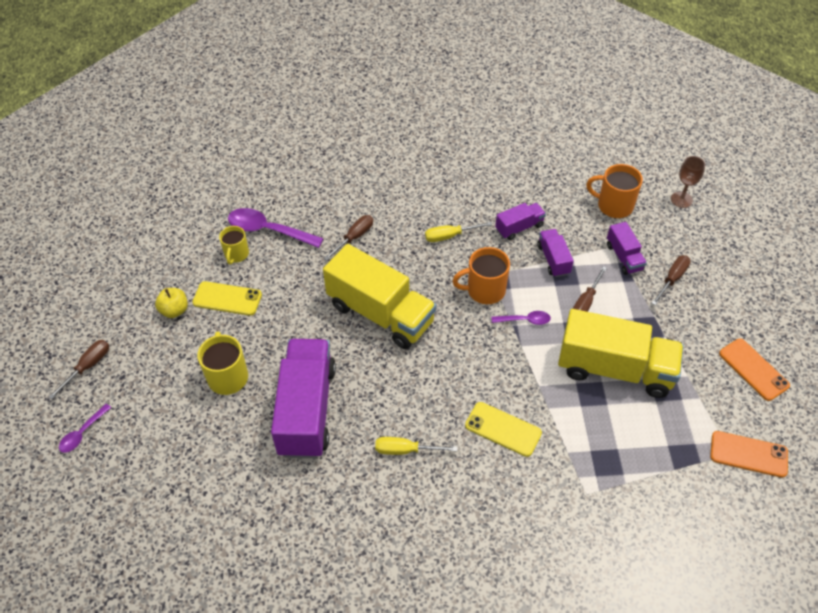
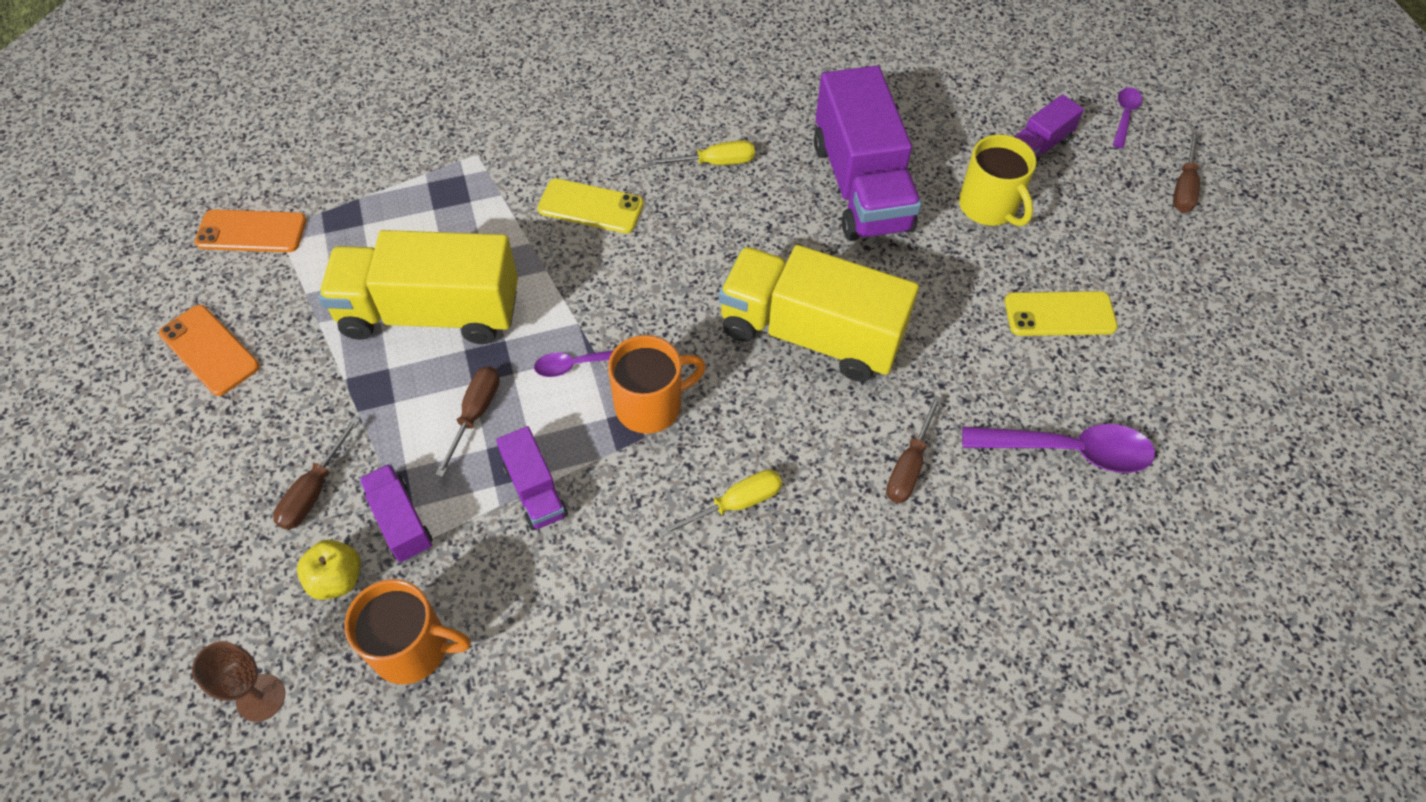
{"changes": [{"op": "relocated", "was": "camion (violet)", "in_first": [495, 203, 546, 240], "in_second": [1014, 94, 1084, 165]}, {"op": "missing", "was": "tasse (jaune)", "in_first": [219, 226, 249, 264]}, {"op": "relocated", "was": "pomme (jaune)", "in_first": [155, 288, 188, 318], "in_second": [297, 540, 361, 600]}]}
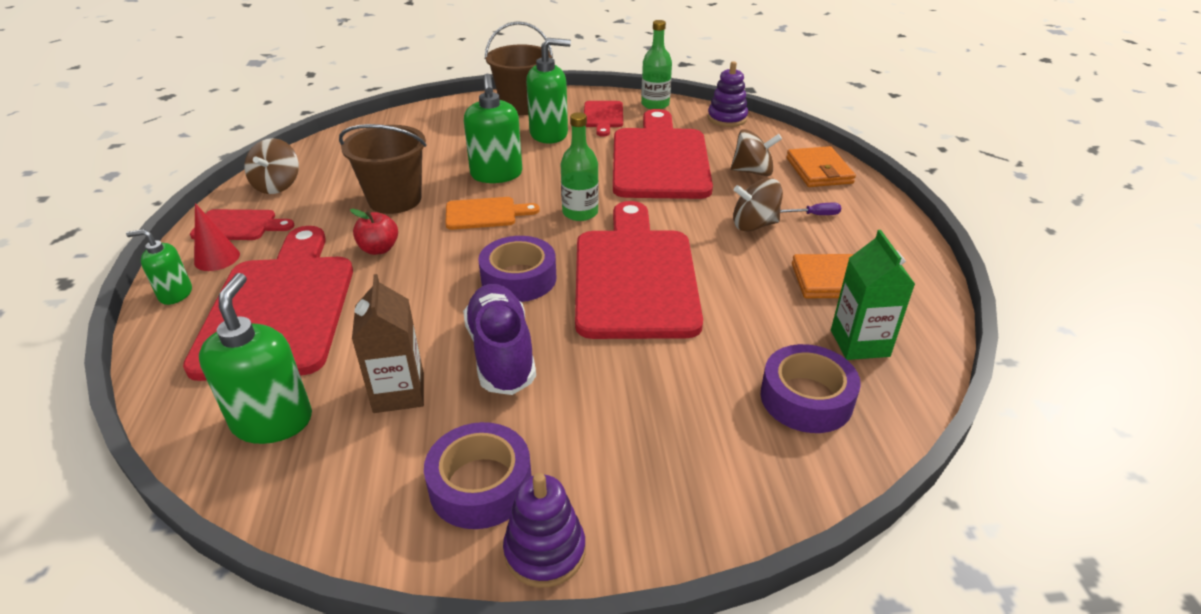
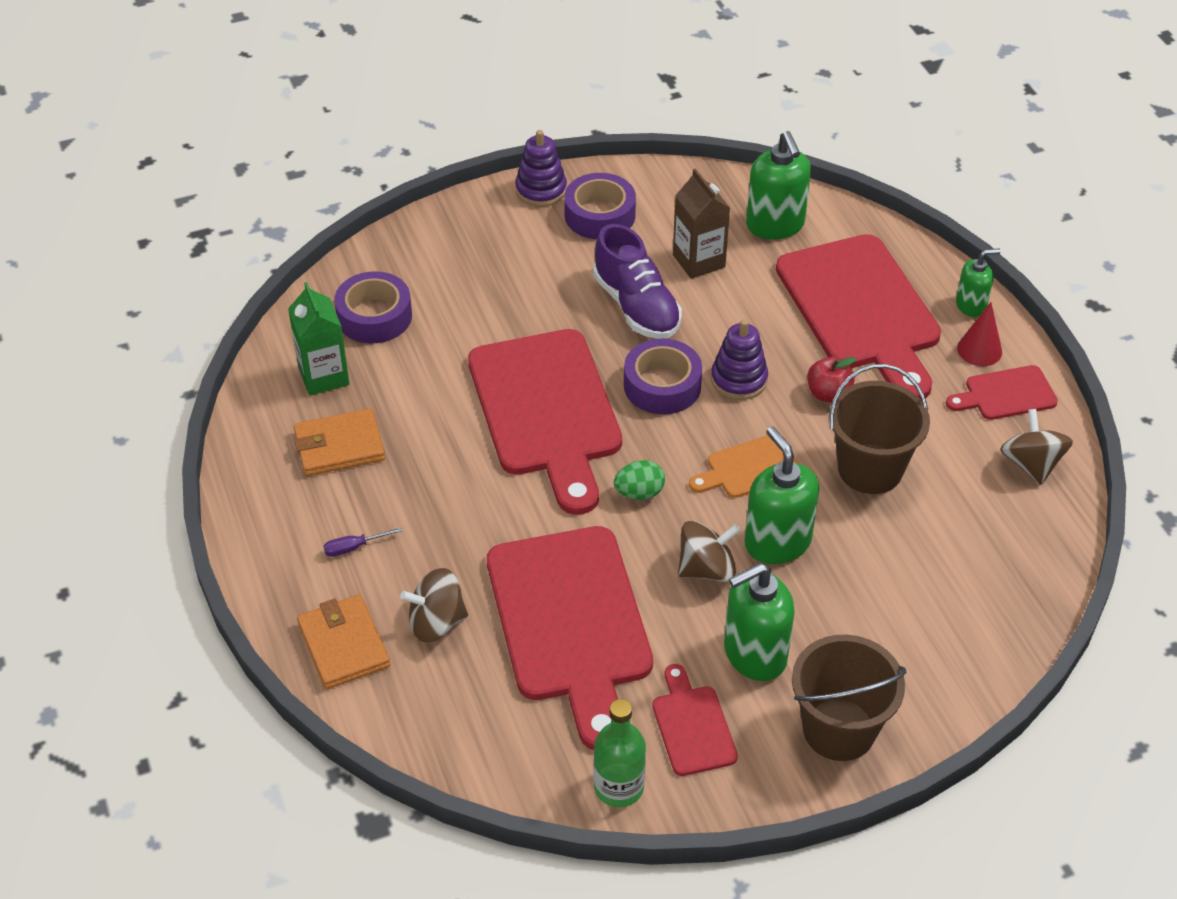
{"changes": [{"op": "relocated", "was": "jouet à empiler (violet)", "in_first": [707, 61, 748, 127], "in_second": [711, 319, 768, 400]}, {"op": "exchanged", "was": "bouteille (vert)", "now": "œuf (vert)", "in_first": [561, 112, 599, 221], "in_second": [614, 460, 665, 500]}, {"op": "relocated", "was": "toupie (marron)", "in_first": [733, 178, 783, 232], "in_second": [678, 521, 740, 582]}]}
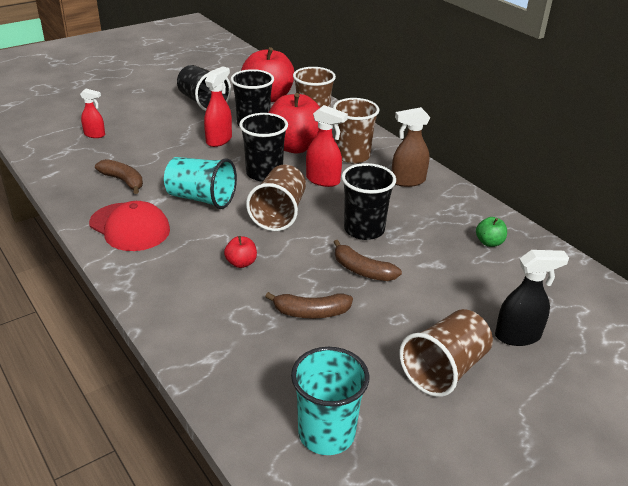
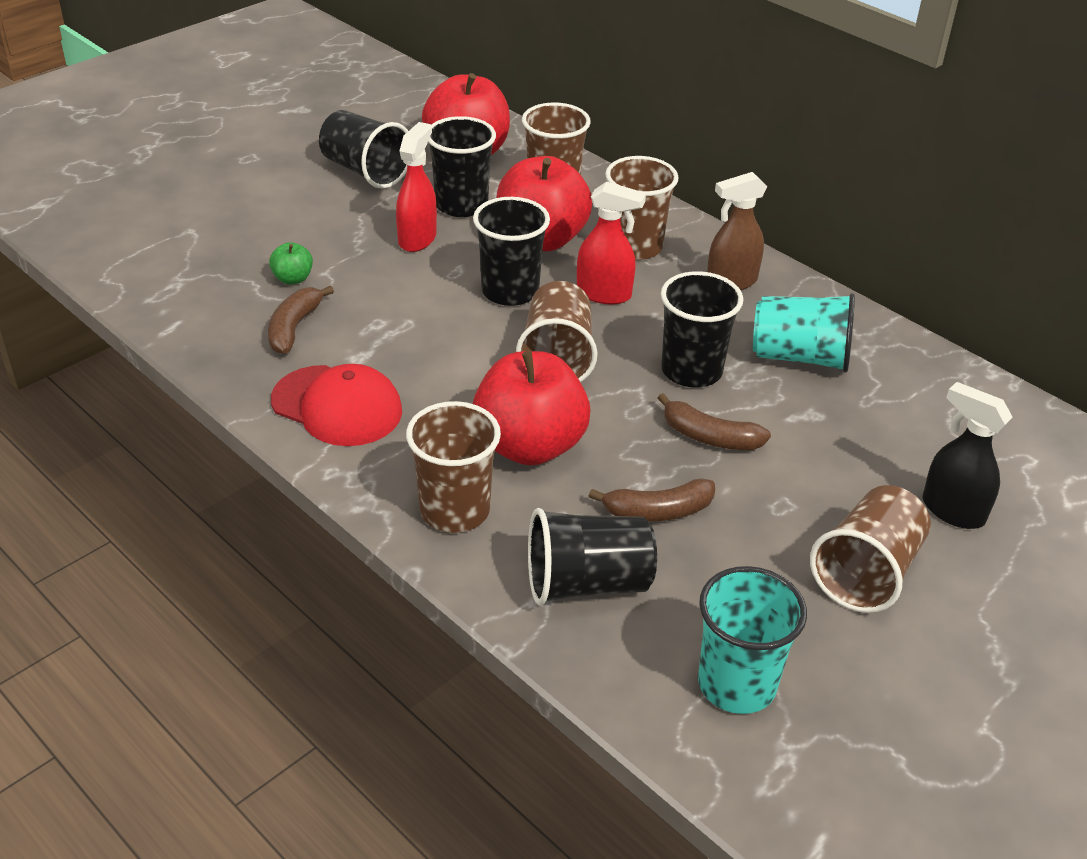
{"changes": [{"op": "missing", "was": "vaporisateur (rouge)", "in_first": [80, 89, 105, 138]}, {"op": "relocated", "was": "gobelet (turquoise)", "in_first": [164, 157, 237, 209], "in_second": [753, 293, 855, 373]}, {"op": "spun", "was": "banane (marron)", "in_first": [95, 159, 143, 194], "in_second": [268, 285, 334, 354], "clockwise": -105}, {"op": "relocated", "was": "pomme (vert)", "in_first": [476, 217, 507, 247], "in_second": [269, 242, 313, 284]}, {"op": "size", "was": "pomme (rouge)", "in_first": [224, 236, 257, 268], "in_second": [473, 351, 591, 465], "ratio": 2.35}, {"op": "spun", "was": "vaporisateur (noir)", "in_first": [495, 250, 569, 346], "in_second": [923, 382, 1013, 529], "clockwise": -120}, {"op": "appeared", "now": "gobelet (marron)", "in_second": [406, 401, 501, 533]}, {"op": "appeared", "now": "gobelet (noir)", "in_second": [528, 508, 657, 605]}]}
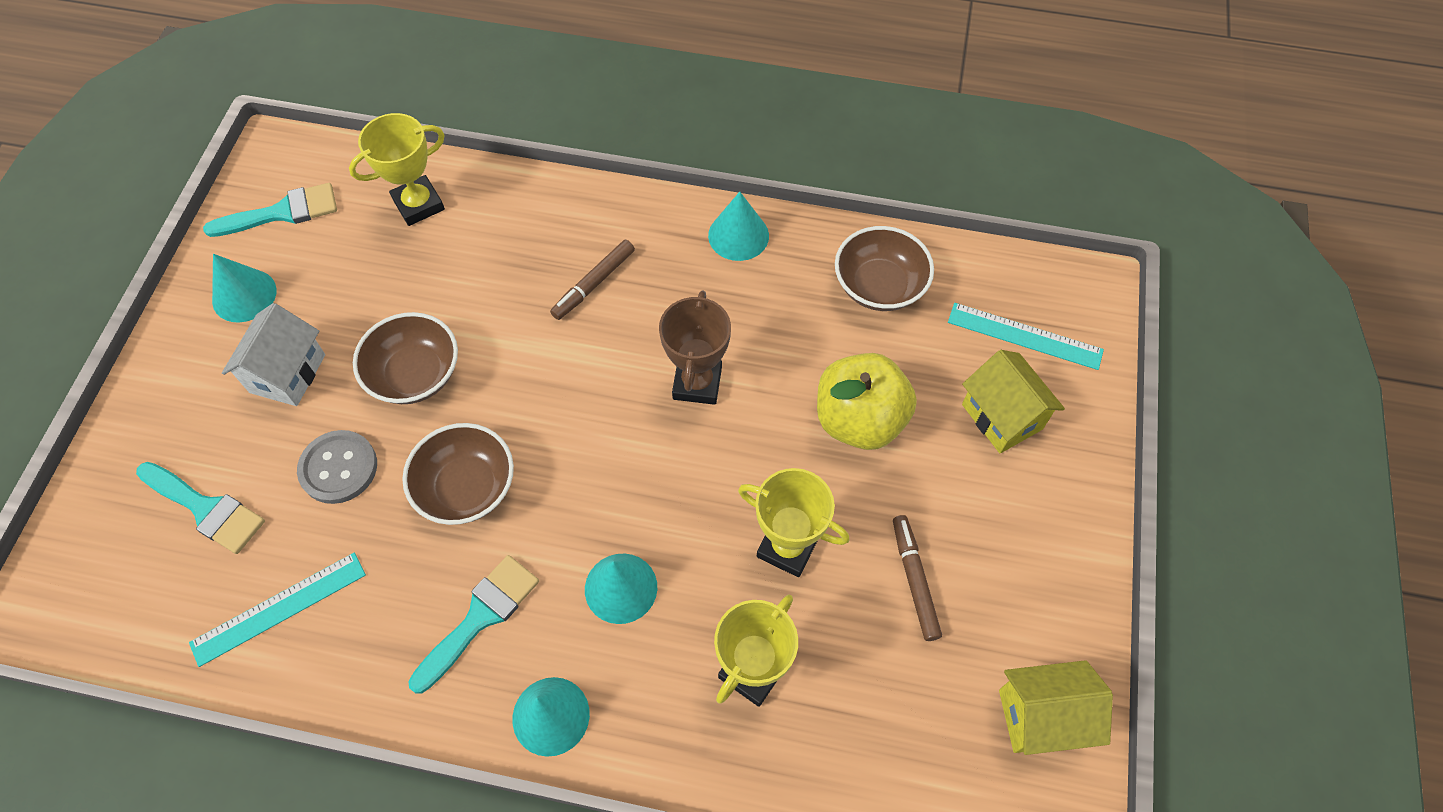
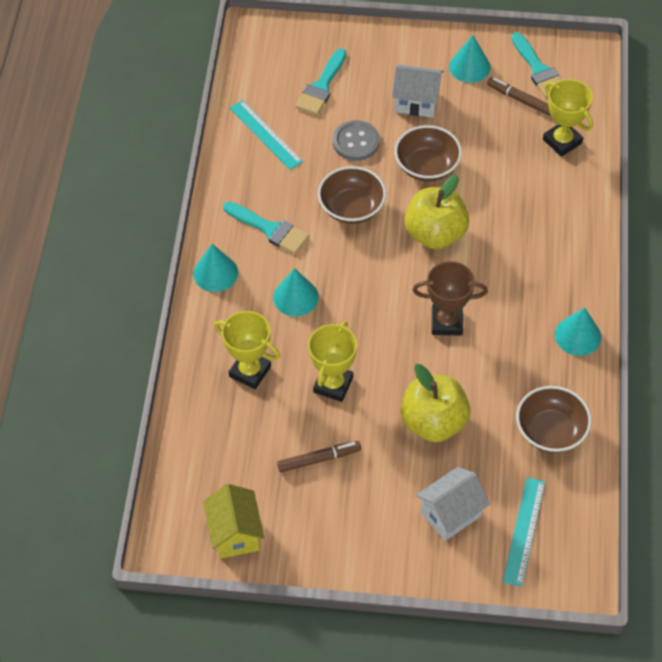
{"changes": [{"op": "relocated", "was": "feutre (marron)", "in_first": [550, 240, 635, 320], "in_second": [487, 77, 551, 116]}, {"op": "colour", "was": "maison (jaune)", "now": "maison (blanc)", "in_first": [962, 350, 1065, 453], "in_second": [416, 467, 490, 541]}, {"op": "appeared", "now": "pomme (jaune)", "in_second": [405, 175, 469, 249]}]}
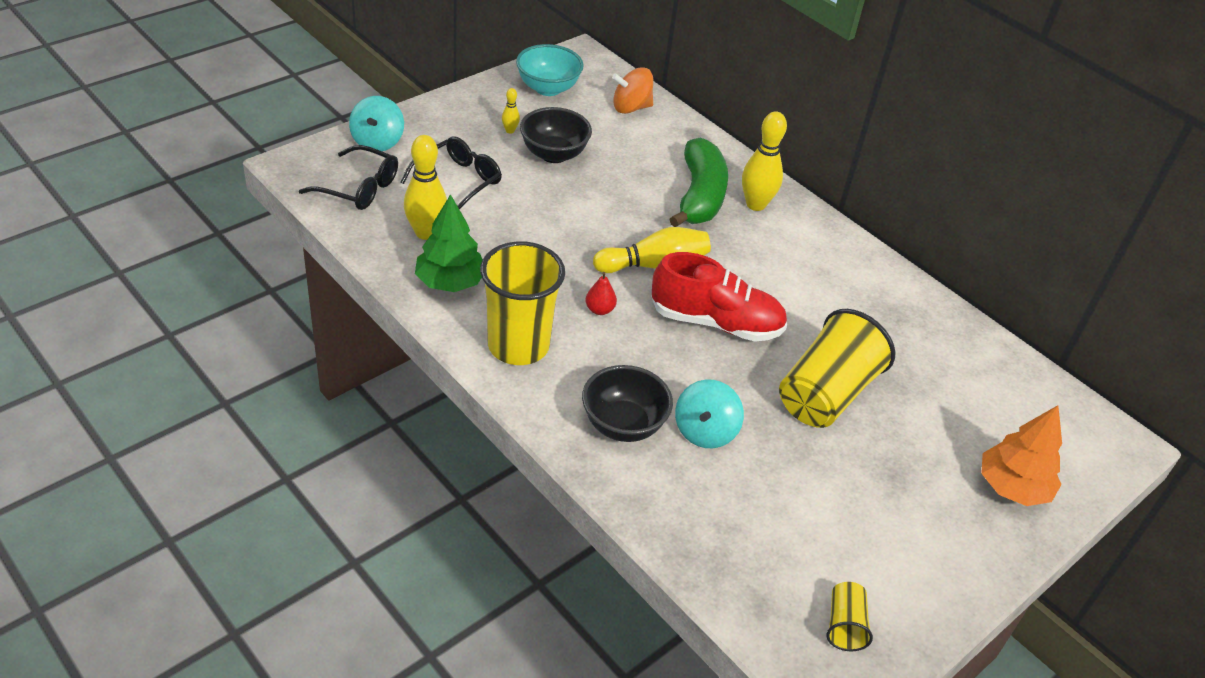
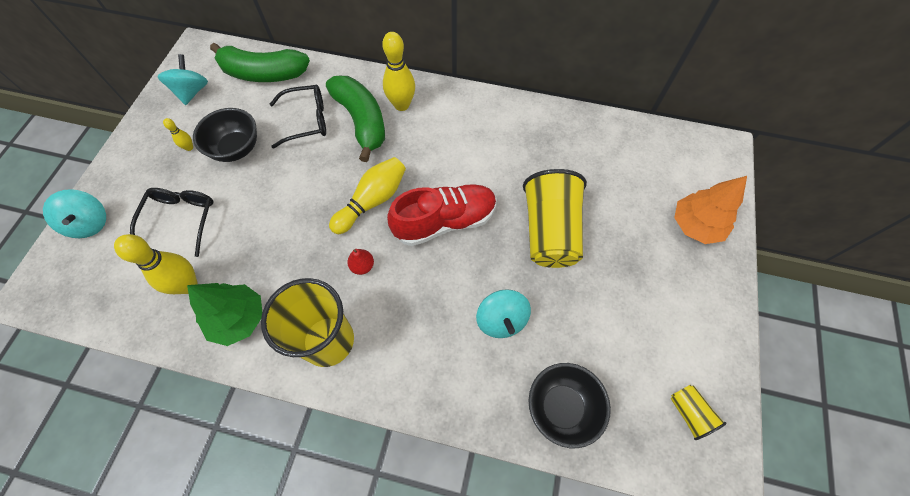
{"changes": [{"op": "exchanged", "was": "bol (turquoise)", "now": "toupie (turquoise)", "in_first": [516, 44, 584, 96], "in_second": [158, 54, 208, 105]}, {"op": "exchanged", "was": "toupie (orange)", "now": "banane (vert)", "in_first": [612, 67, 653, 114], "in_second": [210, 43, 310, 82]}, {"op": "relocated", "was": "lunettes (noir)", "in_first": [299, 145, 398, 210], "in_second": [270, 85, 326, 149]}, {"op": "relocated", "was": "bol (noir)", "in_first": [582, 365, 673, 442], "in_second": [529, 363, 611, 448]}]}
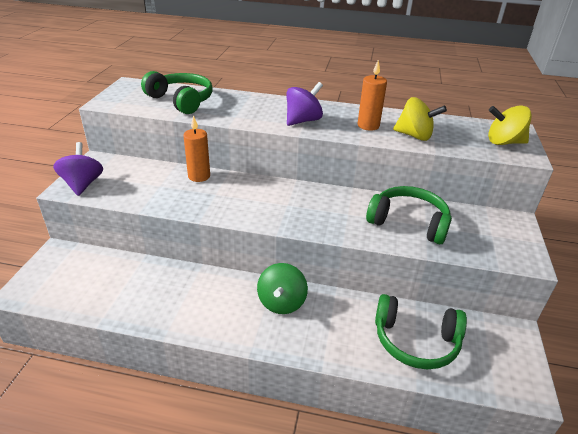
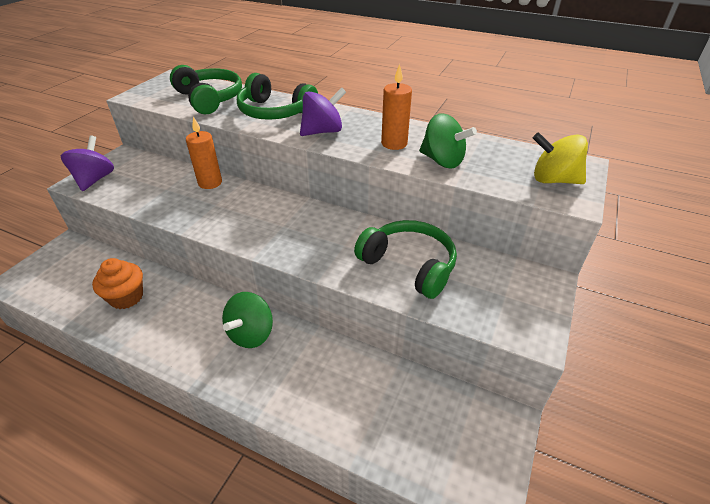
{"changes": [{"op": "colour", "was": "toupie (jaune)", "now": "toupie (vert)", "in_first": [393, 97, 447, 141], "in_second": [419, 113, 477, 169]}, {"op": "relocated", "was": "casque audio (vert)", "in_first": [375, 294, 467, 369], "in_second": [237, 73, 318, 120]}, {"op": "appeared", "now": "muffin (orange)", "in_second": [92, 258, 143, 309]}]}
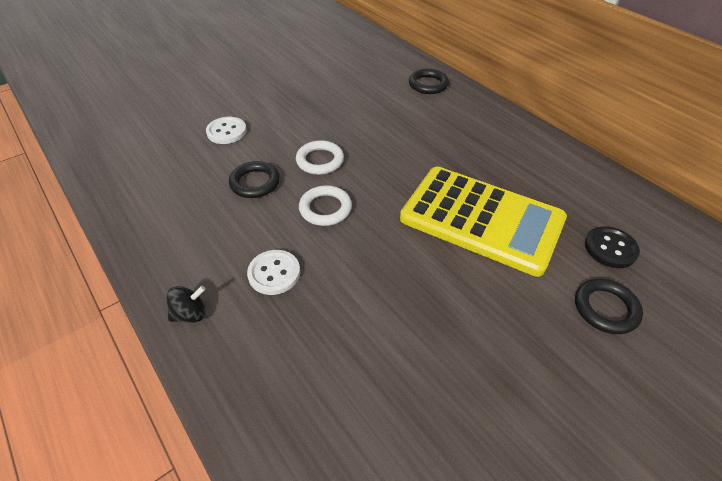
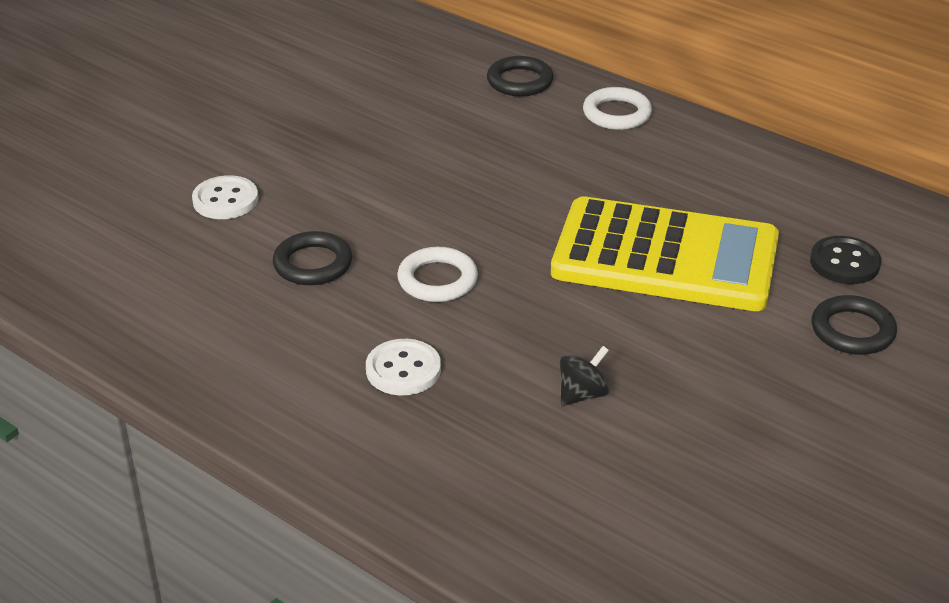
{"changes": [{"op": "relocated", "was": "anneau (blanc)", "in_first": [296, 140, 344, 175], "in_second": [583, 87, 652, 130]}, {"op": "relocated", "was": "toupie (noir)", "in_first": [166, 286, 206, 323], "in_second": [560, 346, 609, 406]}]}
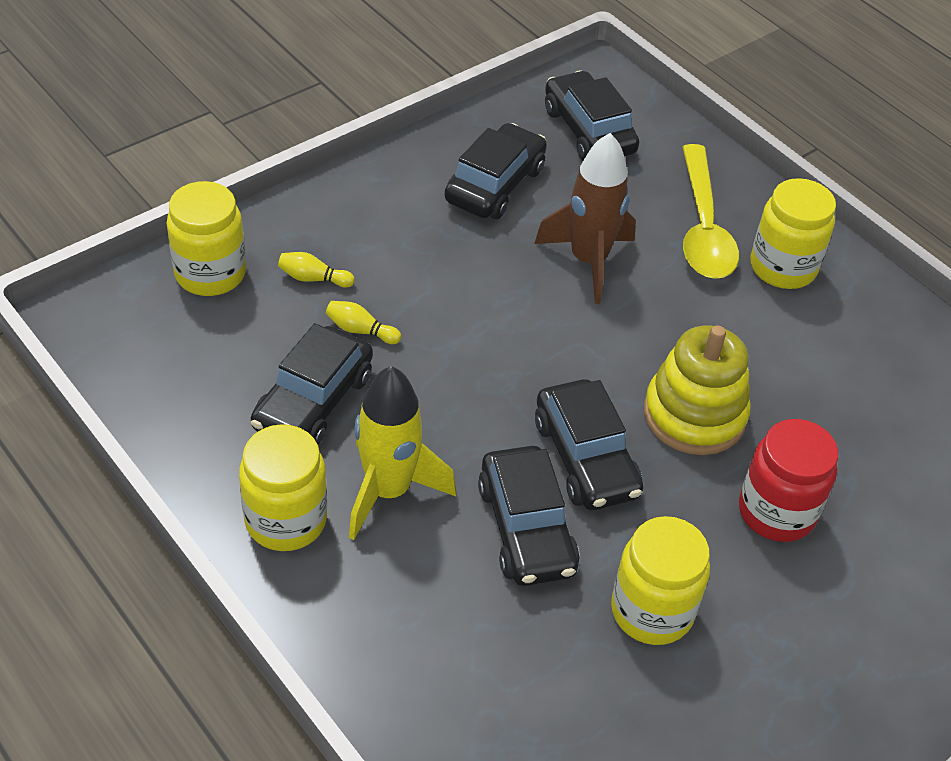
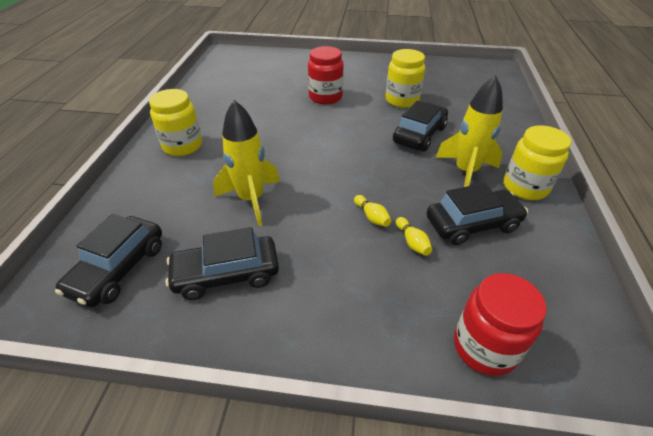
{"changes": [{"op": "colour", "was": "fusée (marron)", "now": "fusée (jaune)", "in_first": [534, 133, 636, 304], "in_second": [213, 100, 280, 226]}, {"op": "missing", "was": "cuillère (jaune)", "in_first": [682, 144, 739, 279]}, {"op": "colour", "was": "bocal (jaune)", "now": "bocal (rouge)", "in_first": [167, 181, 246, 296], "in_second": [454, 273, 547, 376]}, {"op": "relocated", "was": "quille (jaune)", "in_first": [278, 252, 355, 288], "in_second": [354, 195, 391, 227]}, {"op": "missing", "was": "jouet à empiler (jaune)", "in_first": [644, 325, 751, 455]}, {"op": "missing", "was": "voiture (noir)", "in_first": [535, 379, 643, 510]}]}
